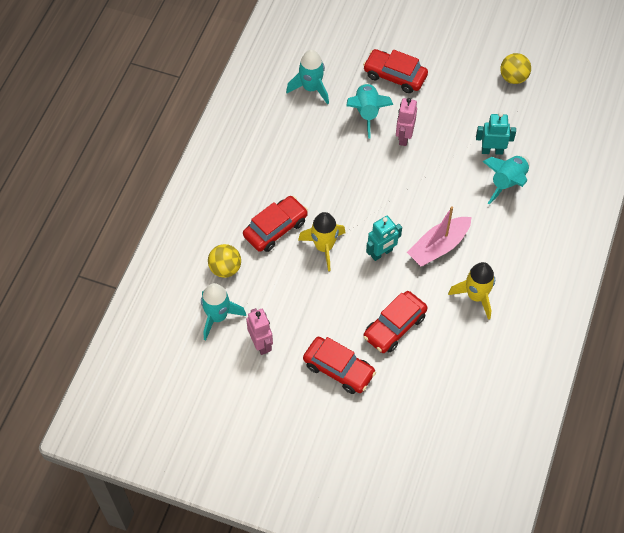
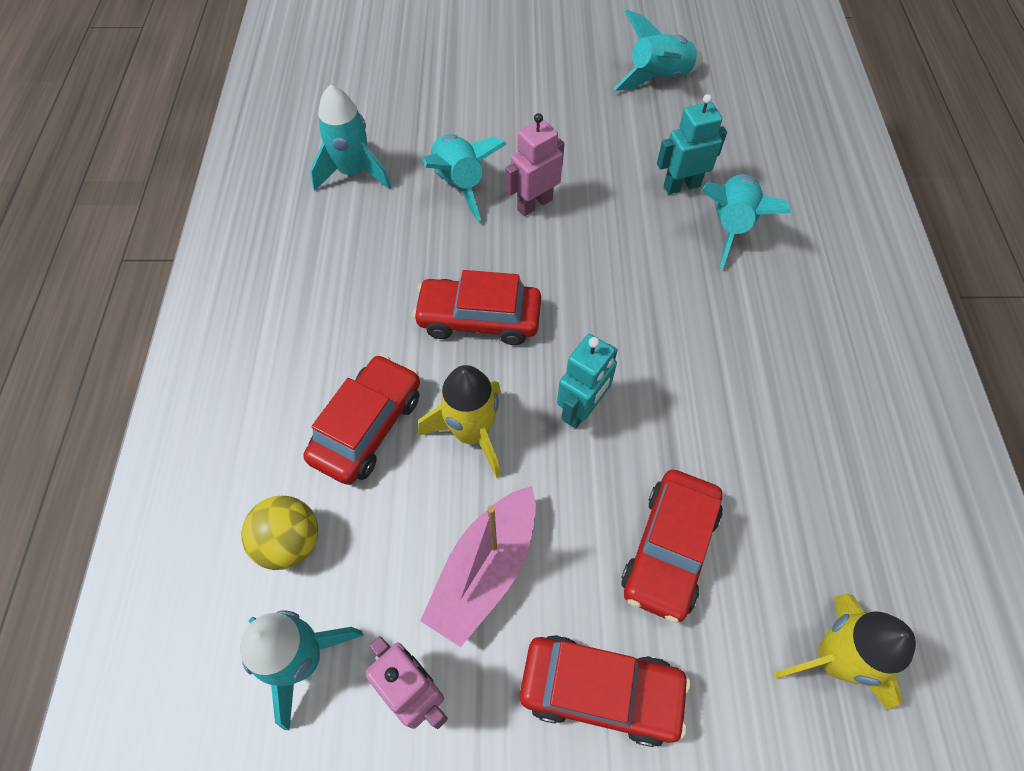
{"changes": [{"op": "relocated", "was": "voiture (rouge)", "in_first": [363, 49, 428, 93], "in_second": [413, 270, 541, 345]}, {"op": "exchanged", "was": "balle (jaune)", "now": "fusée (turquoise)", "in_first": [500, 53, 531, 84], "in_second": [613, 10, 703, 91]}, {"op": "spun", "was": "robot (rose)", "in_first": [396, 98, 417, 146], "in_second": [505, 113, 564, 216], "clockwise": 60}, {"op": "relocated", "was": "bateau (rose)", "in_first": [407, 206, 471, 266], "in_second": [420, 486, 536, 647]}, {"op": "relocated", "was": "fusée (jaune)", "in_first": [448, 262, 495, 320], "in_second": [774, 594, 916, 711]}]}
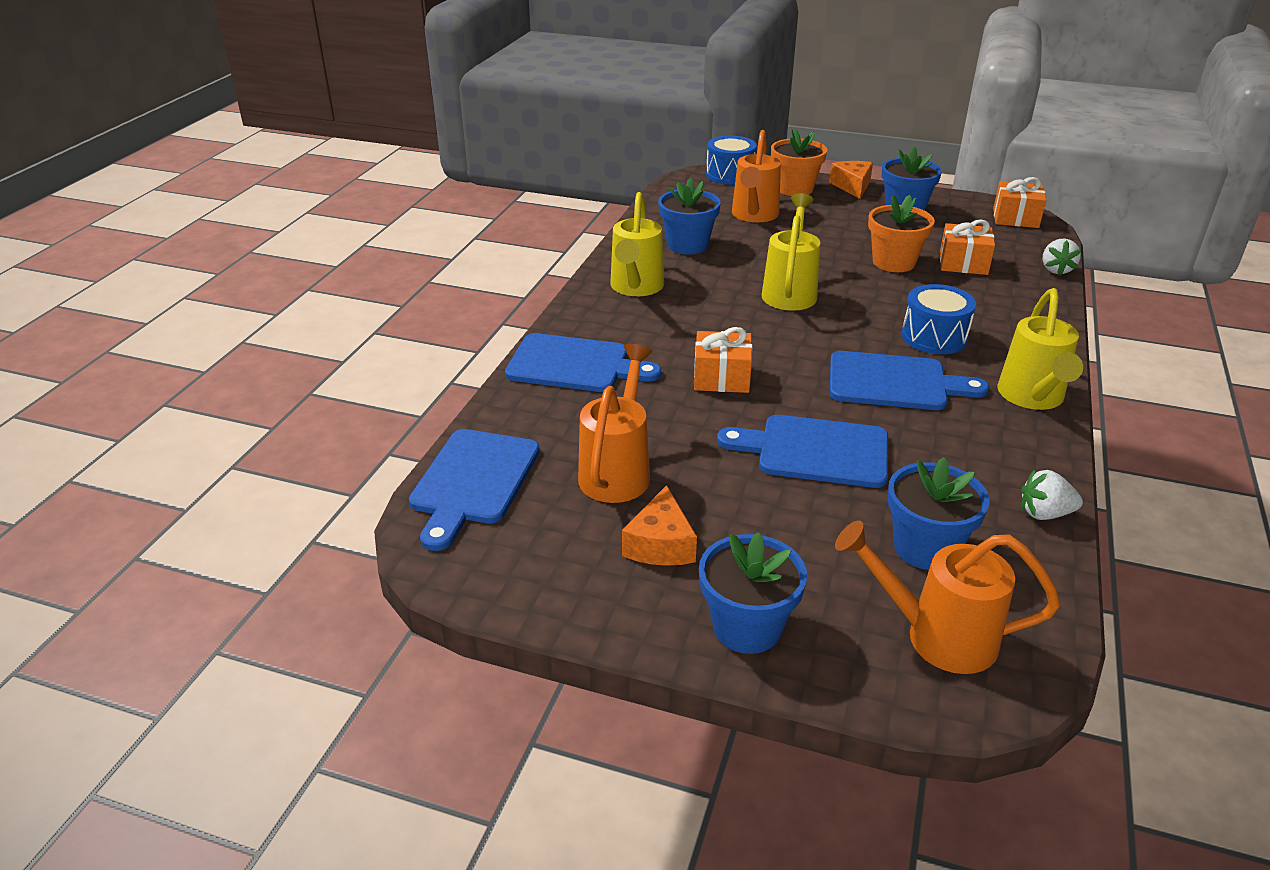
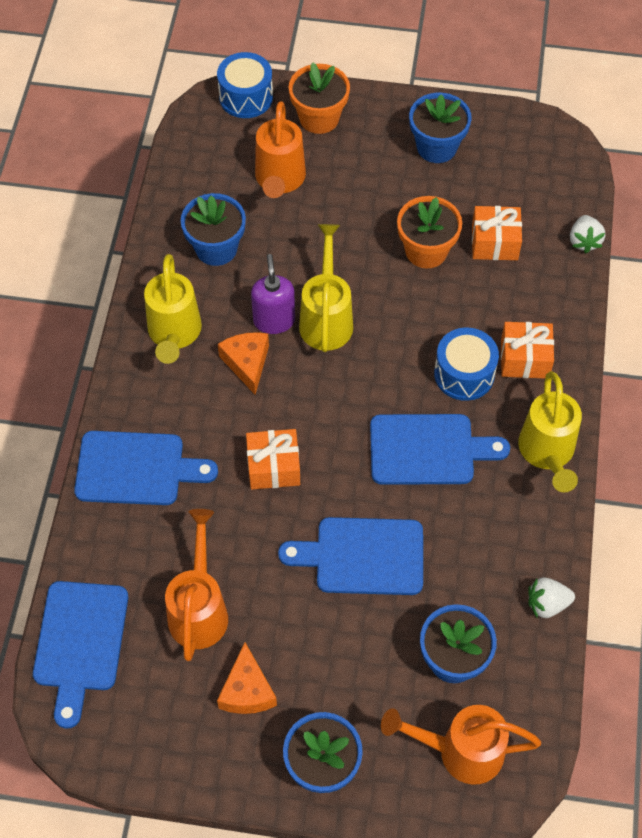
{"changes": [{"op": "relocated", "was": "fromage (orange)", "in_first": [829, 161, 873, 199], "in_second": [218, 332, 269, 395]}, {"op": "relocated", "was": "cadeau (orange)", "in_first": [993, 177, 1046, 228], "in_second": [501, 322, 554, 378]}, {"op": "appeared", "now": "distributeur de savon (violet)", "in_second": [251, 254, 295, 334]}]}
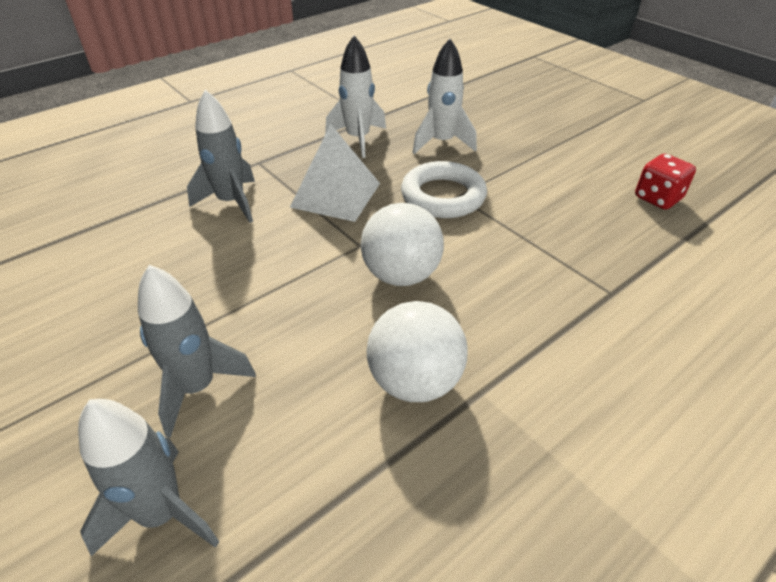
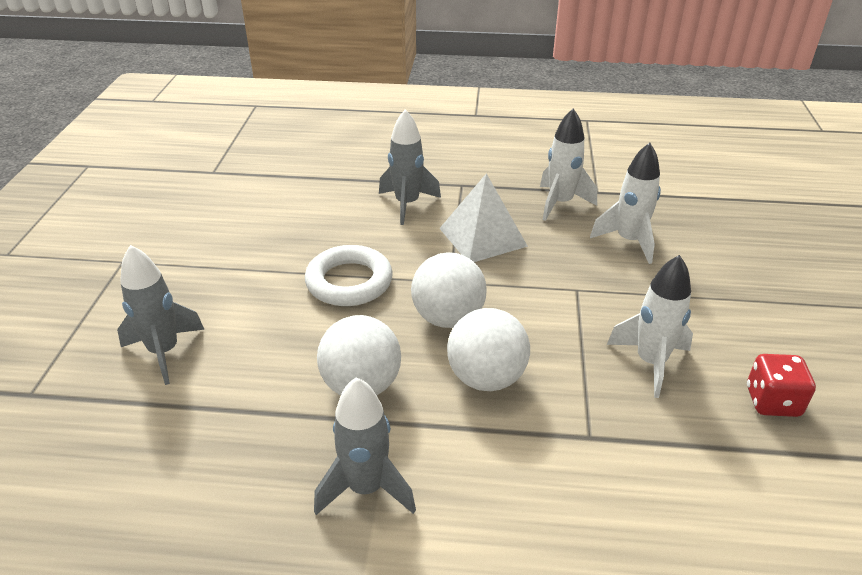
{"changes": [{"op": "relocated", "was": "anneau (blanc)", "in_first": [401, 161, 487, 218], "in_second": [305, 245, 393, 306]}, {"op": "relocated", "was": "fusée (gris)", "in_first": [138, 265, 256, 438], "in_second": [314, 377, 416, 515]}, {"op": "appeared", "now": "fusée (blanc)", "in_second": [607, 255, 693, 398]}, {"op": "appeared", "now": "balle (blanc)", "in_second": [447, 308, 530, 391]}]}
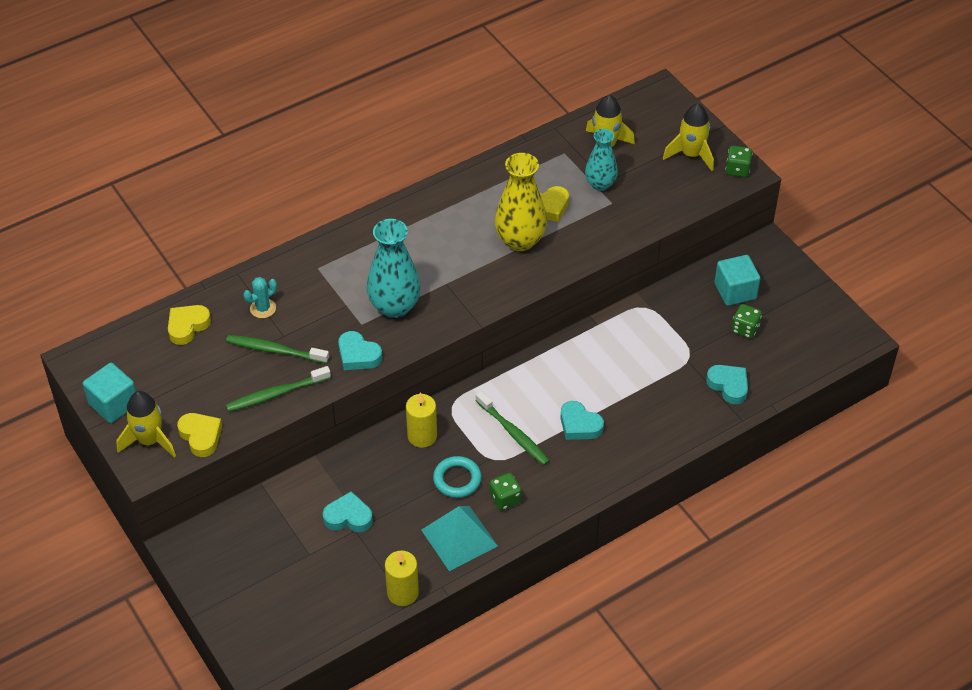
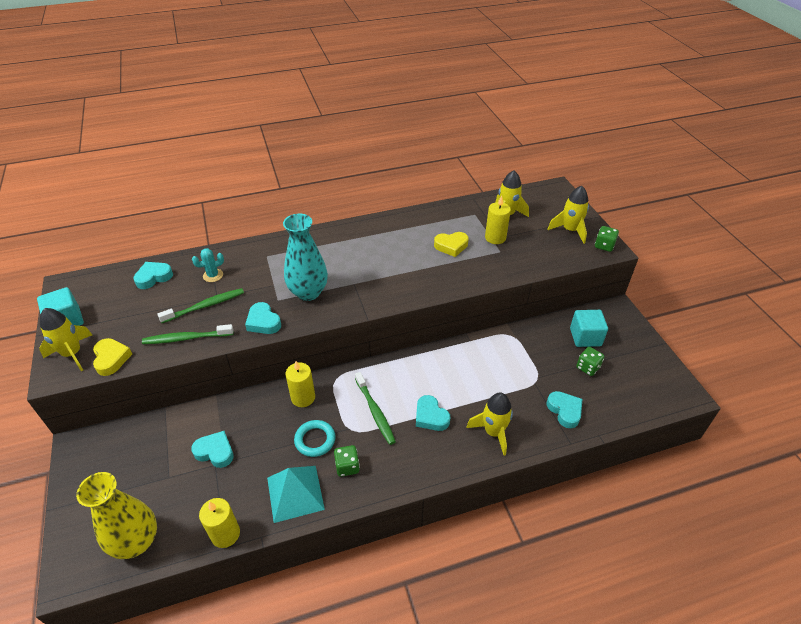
{"changes": [{"op": "exchanged", "was": "vase (turquoise)", "now": "bougie (jaune)", "in_first": [585, 129, 618, 191], "in_second": [485, 196, 511, 244]}, {"op": "relocated", "was": "vase (jaune)", "in_first": [495, 153, 547, 251], "in_second": [76, 472, 157, 559]}, {"op": "colour", "was": "cœur (jaune)", "now": "cœur (turquoise)", "in_first": [168, 305, 211, 345], "in_second": [133, 262, 173, 289]}, {"op": "spun", "was": "brosse à dents (vert)", "in_first": [226, 335, 329, 364], "in_second": [157, 288, 244, 323], "clockwise": 120}, {"op": "appeared", "now": "fusée (jaune)", "in_second": [466, 392, 513, 456]}]}
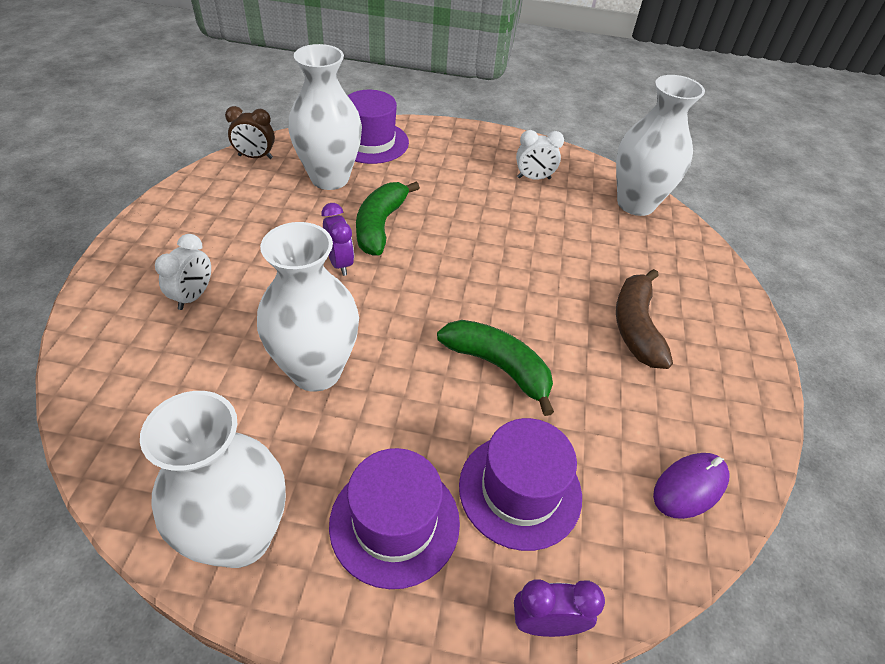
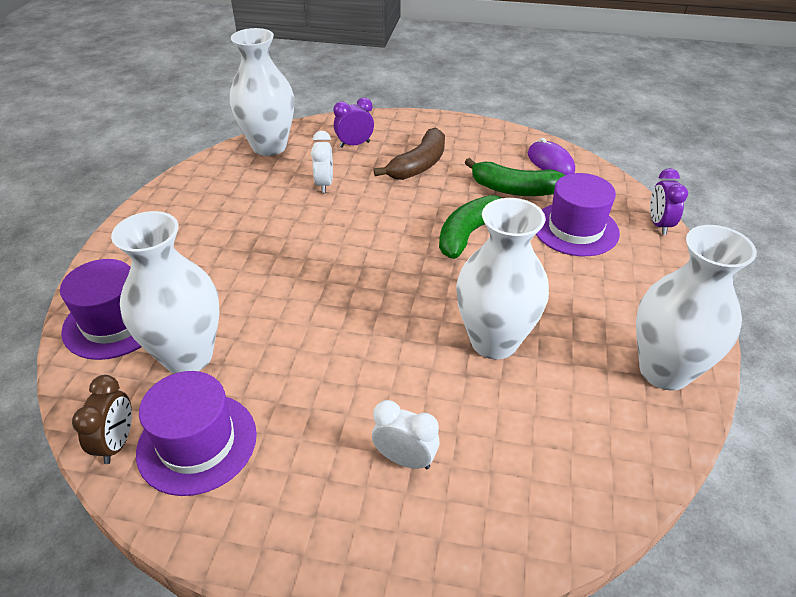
{"changes": [{"op": "relocated", "was": "réveil (blanc)", "in_first": [516, 130, 564, 180], "in_second": [311, 131, 333, 193]}, {"op": "relocated", "was": "banane (vert)", "in_first": [356, 182, 420, 255], "in_second": [465, 158, 565, 196]}, {"op": "relocated", "was": "réveil (violet)", "in_first": [322, 203, 354, 276], "in_second": [333, 98, 374, 148]}, {"op": "spun", "was": "banane (marron)", "in_first": [616, 269, 673, 369], "in_second": [374, 128, 445, 180], "clockwise": -60}, {"op": "relocated", "was": "chapeau (violet)", "in_first": [329, 448, 460, 589], "in_second": [136, 371, 257, 496]}]}
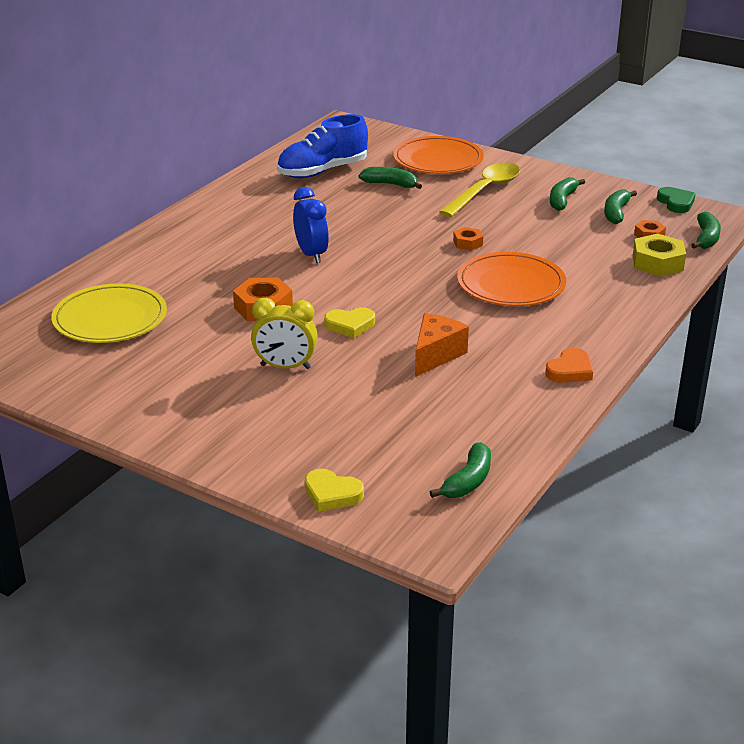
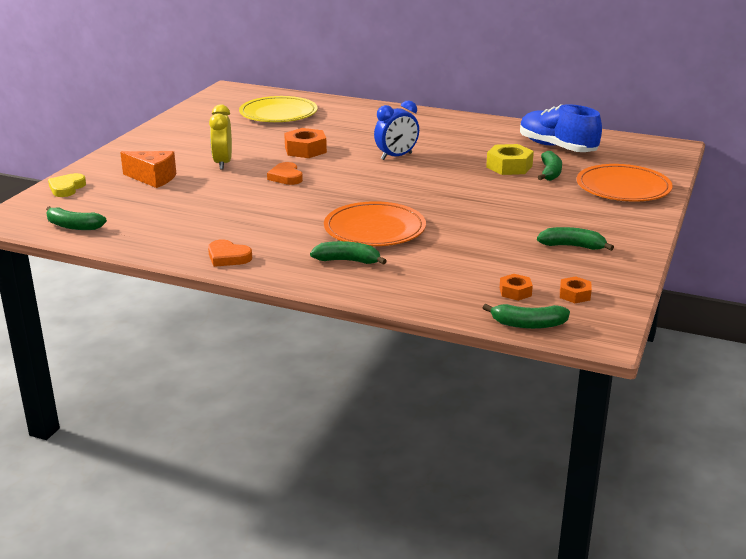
{"changes": [{"op": "missing", "was": "cuillère (jaune)", "in_first": [439, 163, 520, 217]}, {"op": "missing", "was": "cœur (vert)", "in_first": [657, 187, 696, 213]}, {"op": "relocated", "was": "banane (vert)", "in_first": [604, 189, 637, 224], "in_second": [310, 241, 387, 265]}, {"op": "relocated", "was": "écrou (orange)", "in_first": [453, 227, 483, 251], "in_second": [560, 276, 592, 303]}, {"op": "relocated", "was": "écrou (jaune)", "in_first": [633, 234, 686, 277], "in_second": [486, 144, 534, 175]}, {"op": "colour", "was": "cœur (jaune)", "now": "cœur (orange)", "in_first": [324, 307, 375, 338], "in_second": [267, 162, 303, 185]}, {"op": "relocated", "was": "fromage (orange)", "in_first": [415, 313, 469, 377], "in_second": [120, 151, 176, 188]}]}
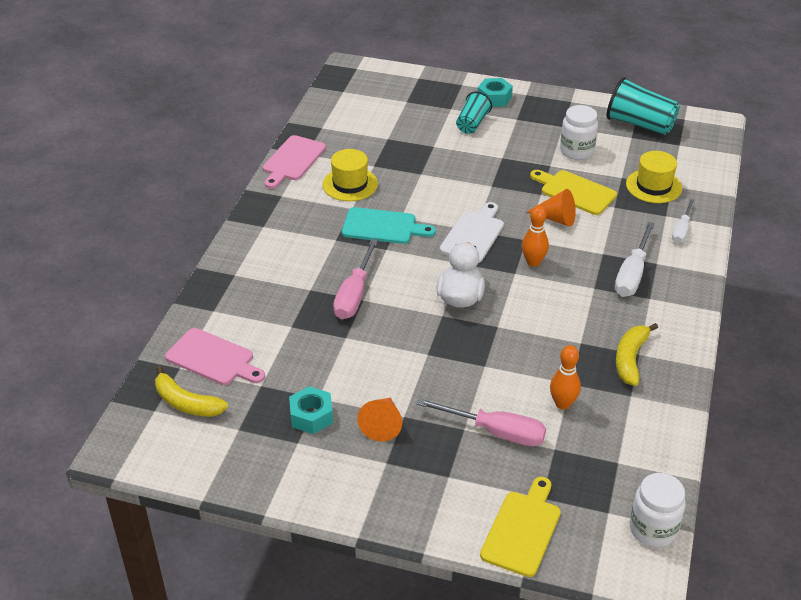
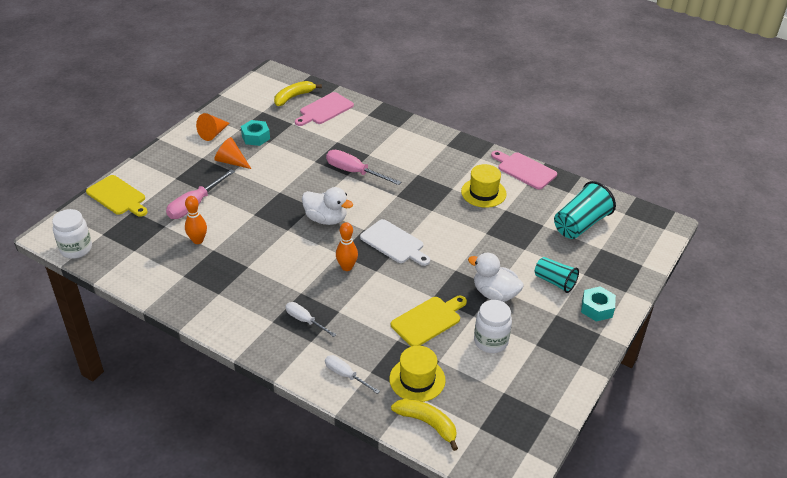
{"changes": [{"op": "relocated", "was": "gobelet (turquoise)", "in_first": [606, 77, 680, 135], "in_second": [554, 181, 616, 239]}, {"op": "relocated", "was": "cône (orange)", "in_first": [527, 189, 576, 227], "in_second": [196, 113, 230, 141]}, {"op": "missing", "was": "planche à découper (turquoise)", "in_first": [342, 207, 436, 244]}, {"op": "size", "was": "tournevis (blanc)", "in_first": [615, 222, 655, 297], "in_second": [285, 302, 336, 337], "ratio": 0.63}, {"op": "relocated", "was": "banane (jaune)", "in_first": [616, 323, 658, 386], "in_second": [391, 399, 458, 451]}, {"op": "appeared", "now": "canard (blanc)", "in_second": [468, 253, 524, 302]}]}
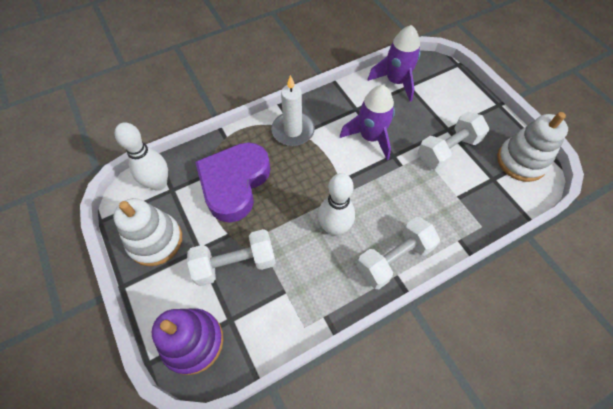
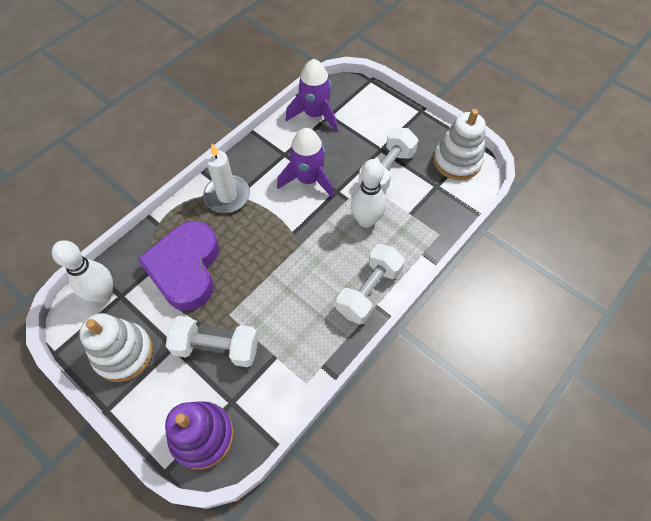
{"changes": [{"op": "relocated", "was": "quille (blanc)", "in_first": [318, 173, 355, 236], "in_second": [351, 159, 386, 228]}, {"op": "spun", "was": "haltère (blanc)", "in_first": [187, 229, 276, 286], "in_second": [166, 316, 258, 367], "clockwise": 45}]}
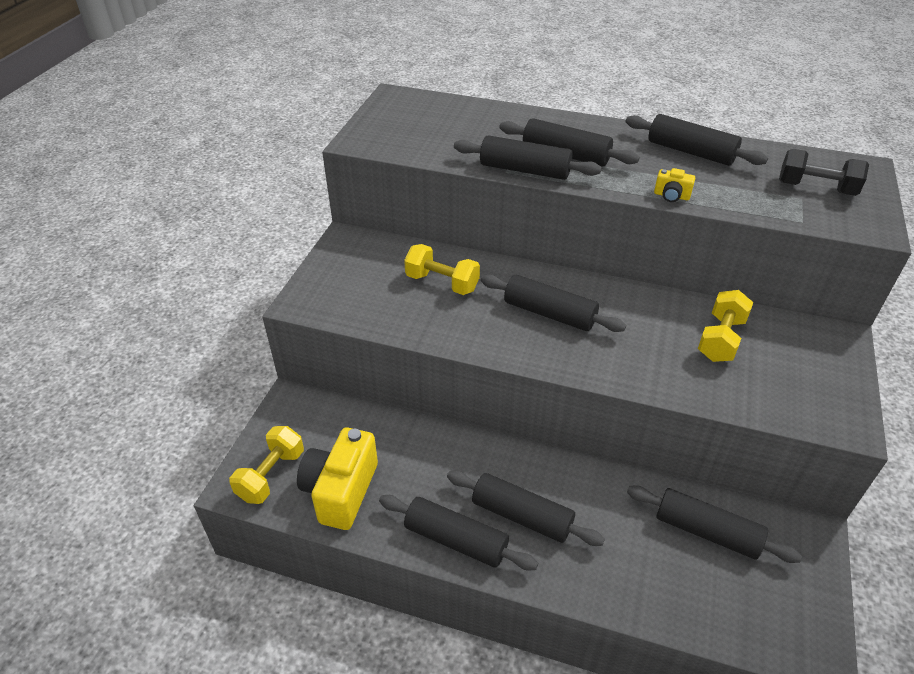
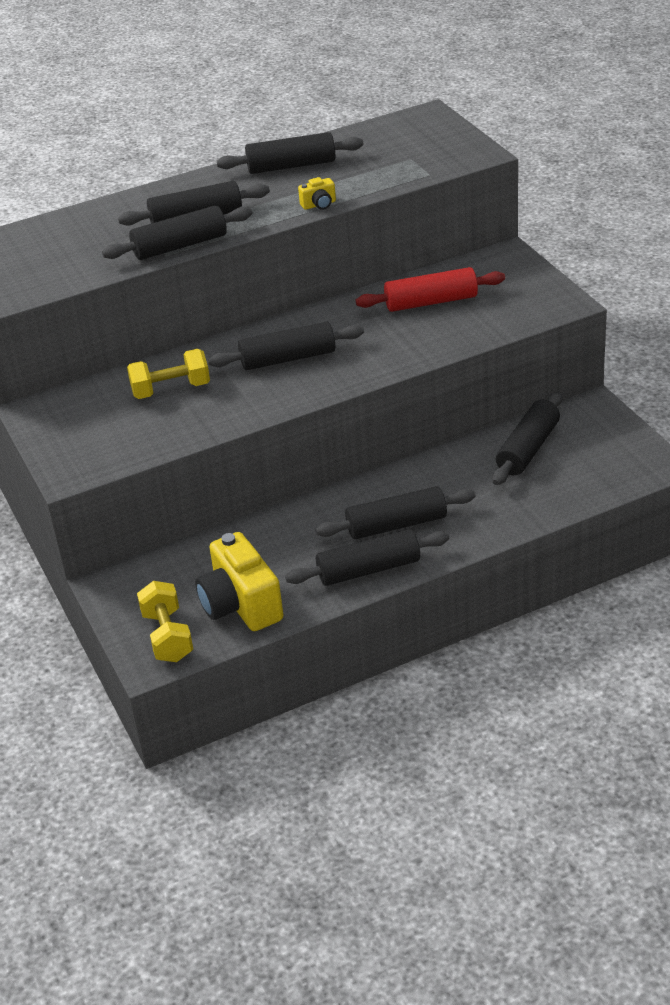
{"changes": [{"op": "missing", "was": "haltère (noir)", "in_first": [779, 149, 869, 196]}, {"op": "exchanged", "was": "haltère (jaune)", "now": "rouleau à pâtisserie (rouge)", "in_first": [698, 290, 754, 362], "in_second": [356, 267, 505, 312]}, {"op": "spun", "was": "rouleau à pâtisserie (noir)", "in_first": [627, 485, 802, 563], "in_second": [492, 392, 562, 485], "clockwise": -45}]}
